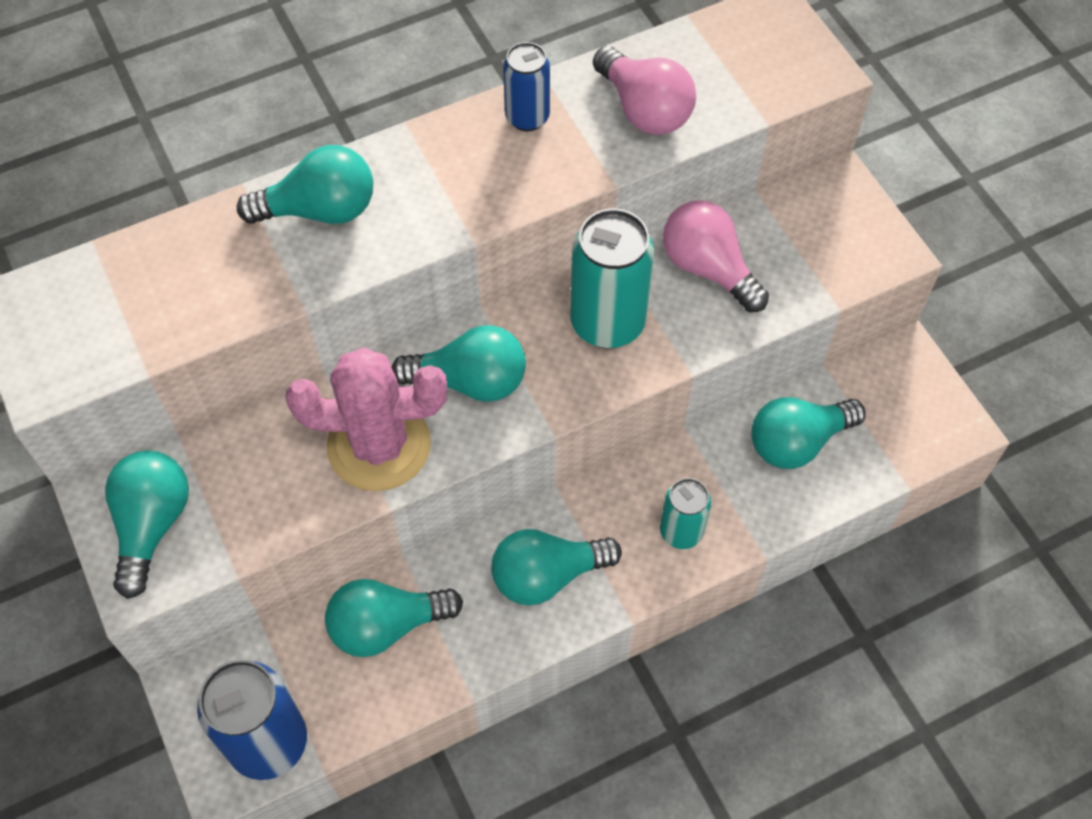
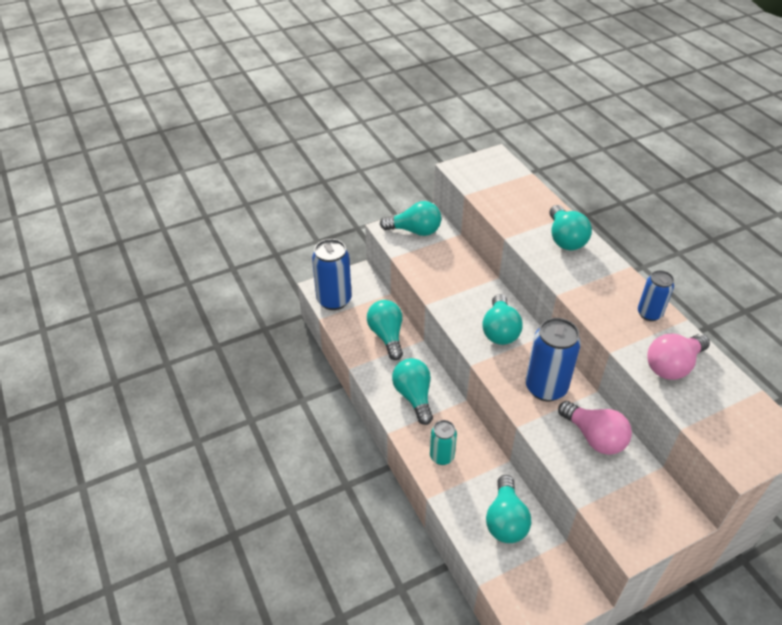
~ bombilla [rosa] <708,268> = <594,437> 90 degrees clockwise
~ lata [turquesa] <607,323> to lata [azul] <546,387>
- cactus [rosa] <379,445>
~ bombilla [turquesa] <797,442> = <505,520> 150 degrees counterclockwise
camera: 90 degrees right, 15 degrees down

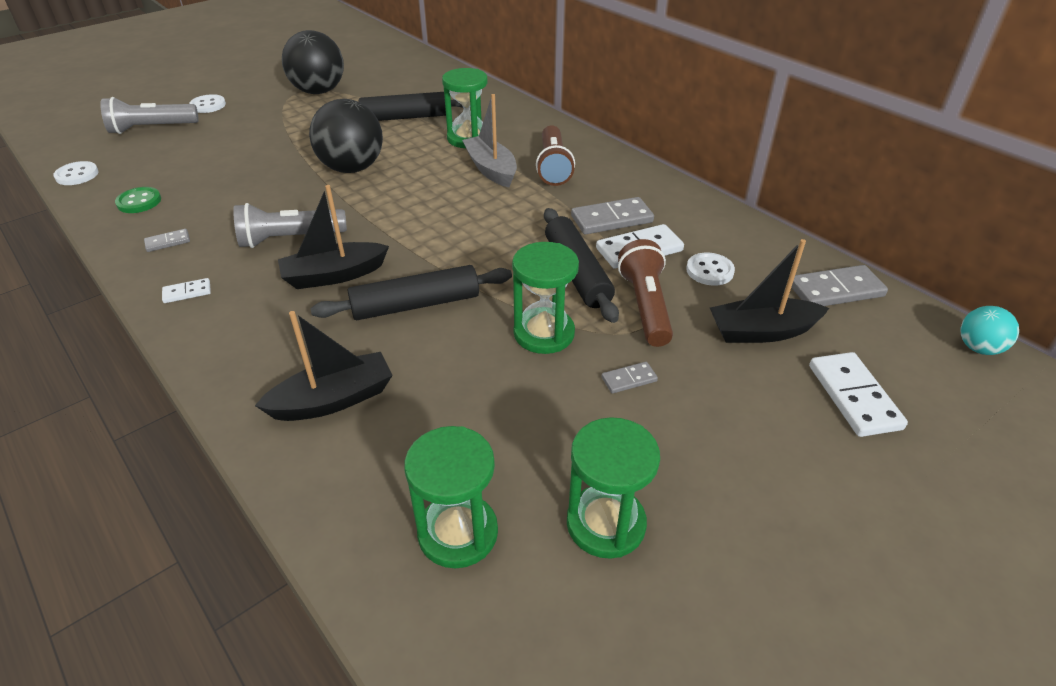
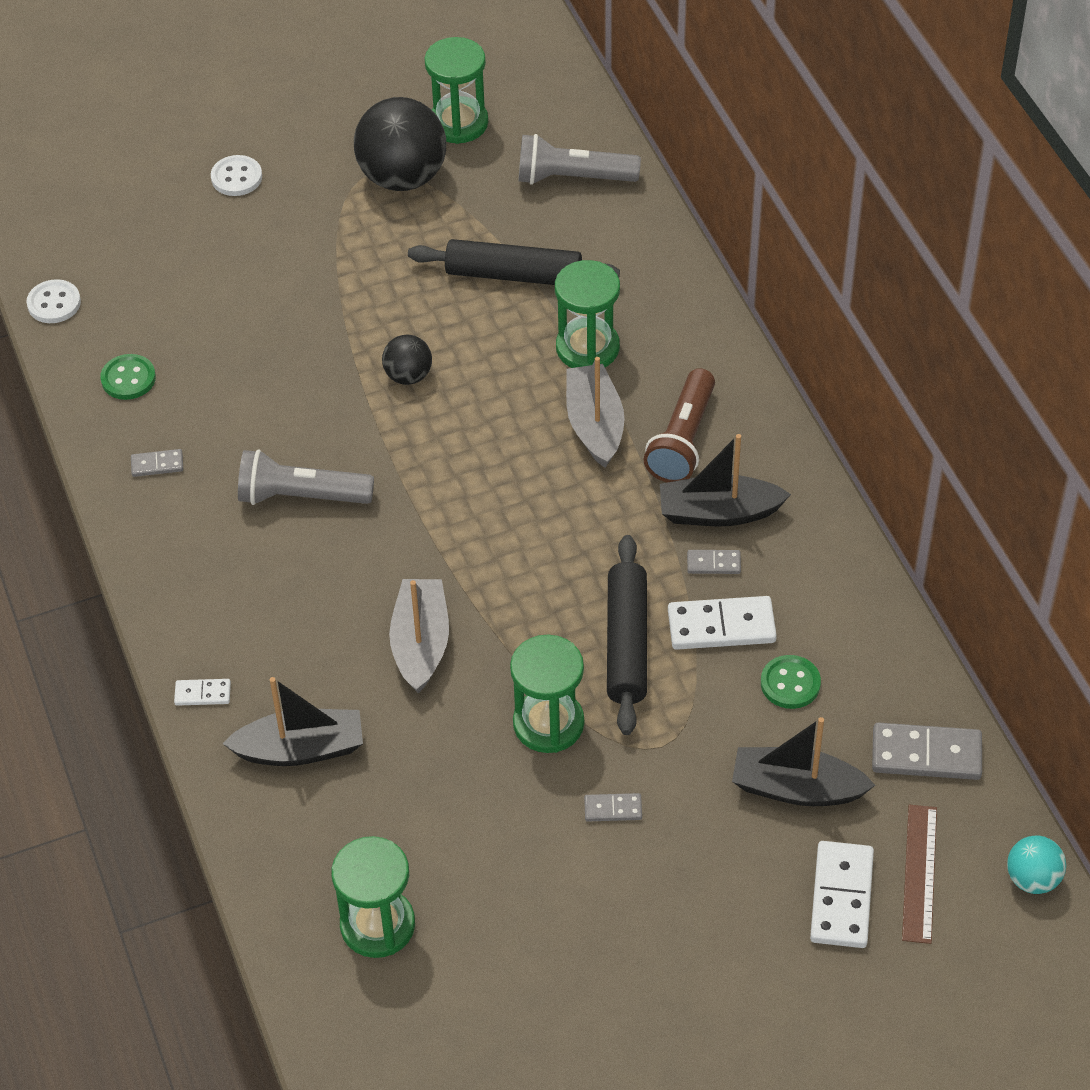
~ lámpara de mano [gris] <152,128> to <573,178>
~ pelota [negro] <352,168> = <408,376> x0.51
~ barco [negro] <334,275> to <718,512>
~ ficha de dominó [gris] <611,219> = <713,563> x0.52
- lámpara de mano [marrón] <645,306>
~ botón [blanco] <709,271> to botón [verde] <790,683>
~ rodillo [negro] <416,305> to barco [gris] <420,643>
~ ficha de dominó [blanco] <187,292> to <203,694>
~ reloj de arena [verde] <606,524> to <458,123>
+ regla [marrón] <919,873>
camera: 20 degrees right, 10 degrees up

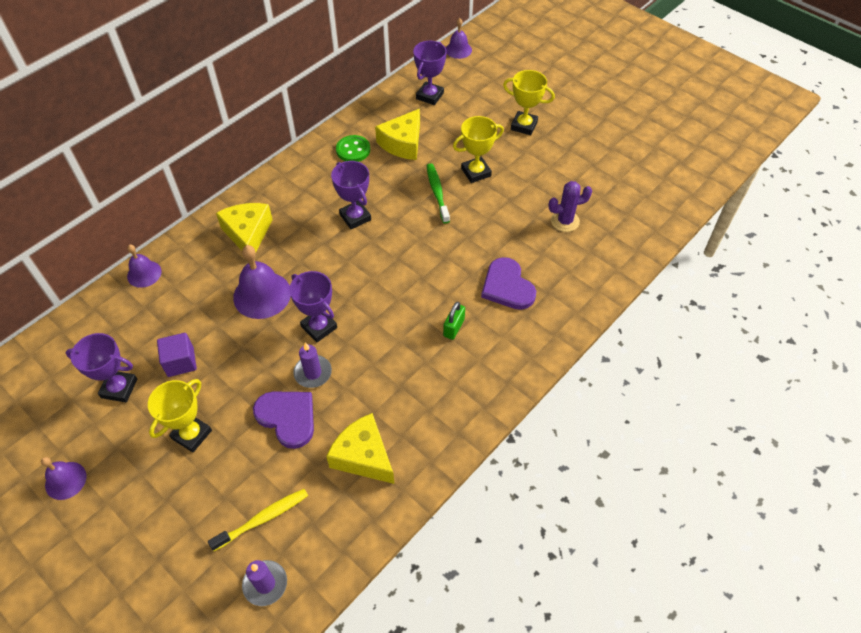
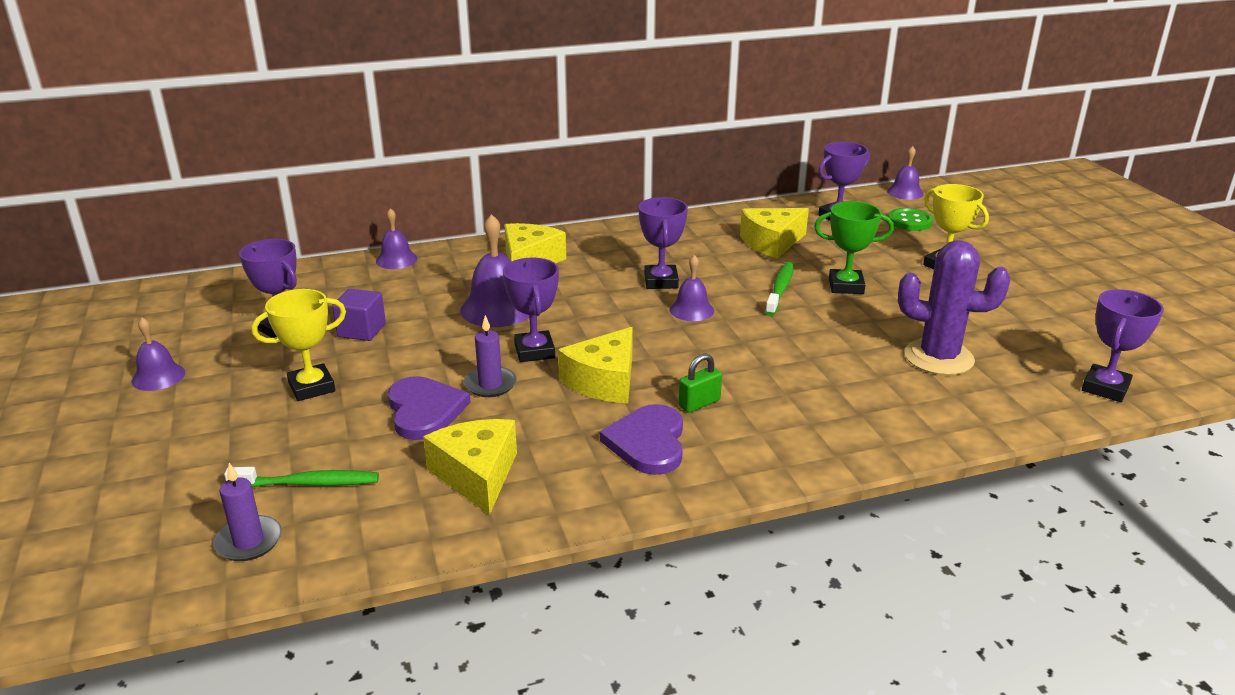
~ trofeo [amarillo] <476,172> to trofeo [verde] <846,286>
~ botón [verde] <353,150> to <909,221>
~ cactus [morado] <565,221> = <938,358> x1.56
~ corazón [morado] <507,286> to <648,442>
~ cepillo de dientes [amarillo] <262,519> to cepillo de dientes [verde] <307,483>
+ campana [morado] <691,310>
+ trofeo [morado] <1105,388>
+ queso [amarillo] <604,381>
camera: 30 degrees right, 25 degrees down

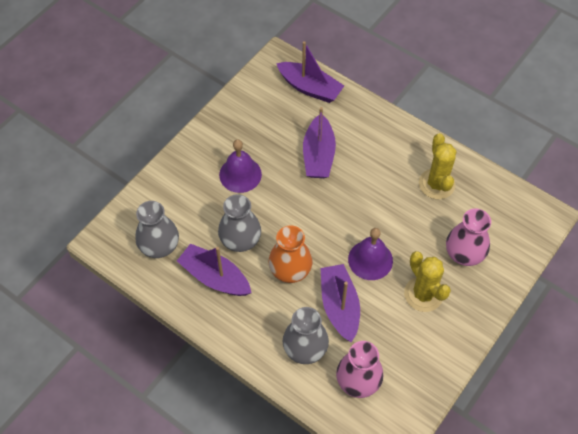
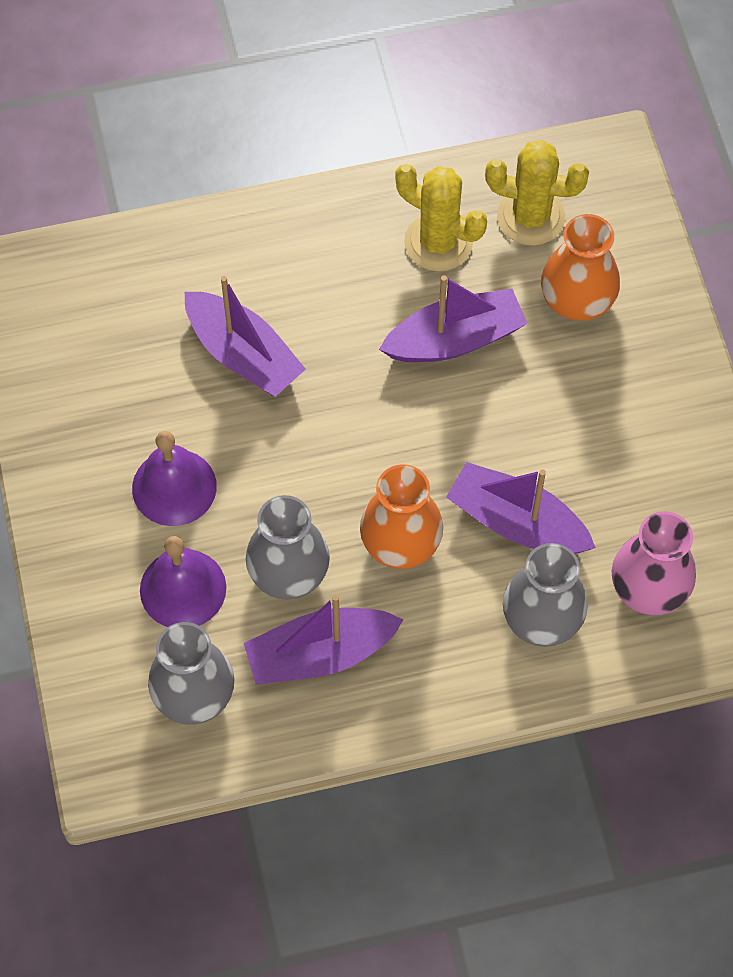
~ barco [morado] <310,88> to <455,339>
~ florero [rosa] <464,253> to florero [naranja] <577,299>
~ campana [morado] <370,260> to <183,588>
~ cactus [amarillo] <423,294> to <531,217>
camera: 50 degrees left, 5 degrees up

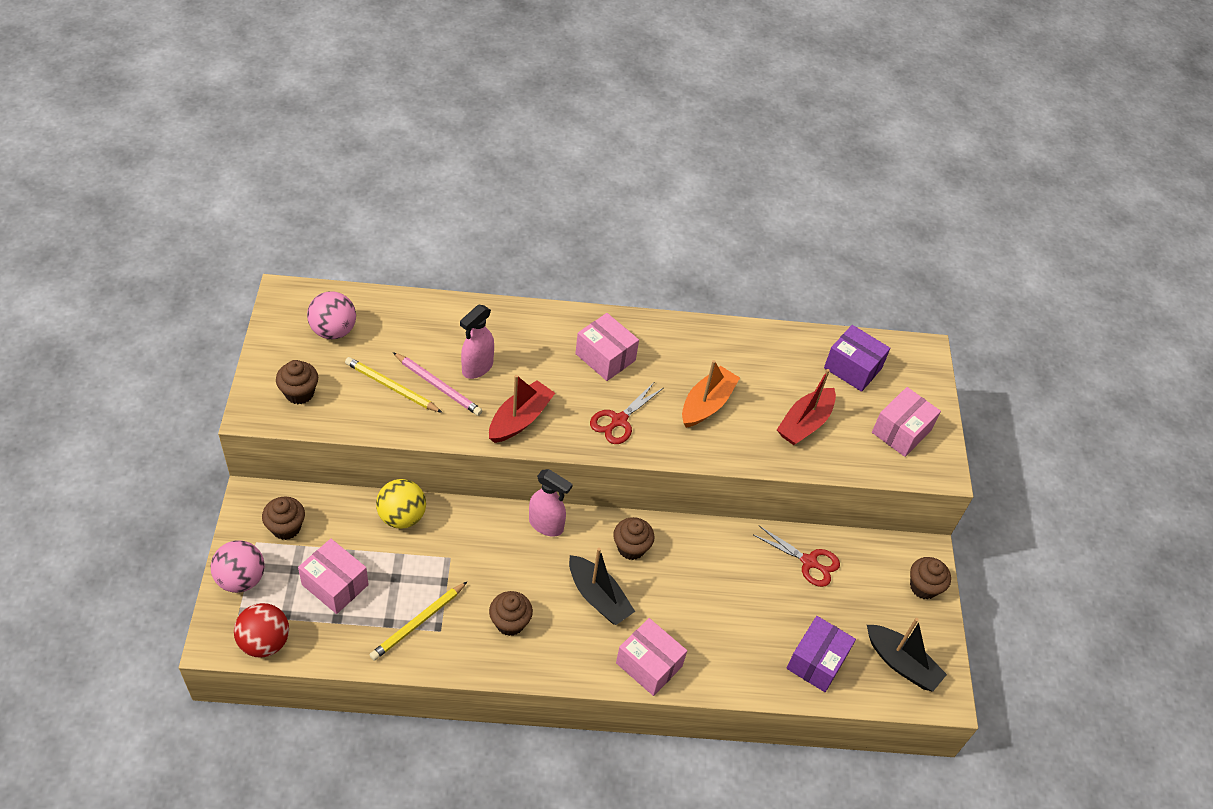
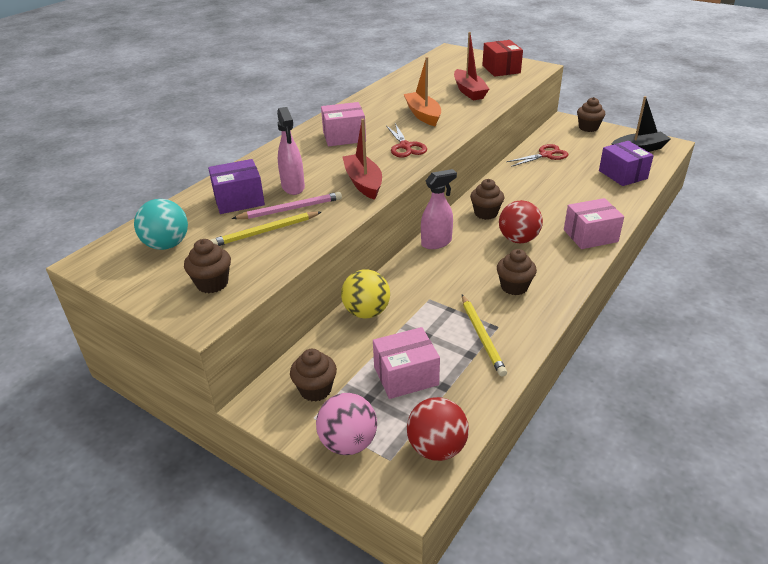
~ pelota [rosa] <333,330> to pelota [turquesa] <167,245>
~ caja [morado] <852,368> to <239,200>
~ caja [rosa] <901,431> to caja [rojo] <501,69>
~ barco [negro] <598,597> to pelota [rojo] <518,239>
camera: 50 degrees left, 15 degrees down

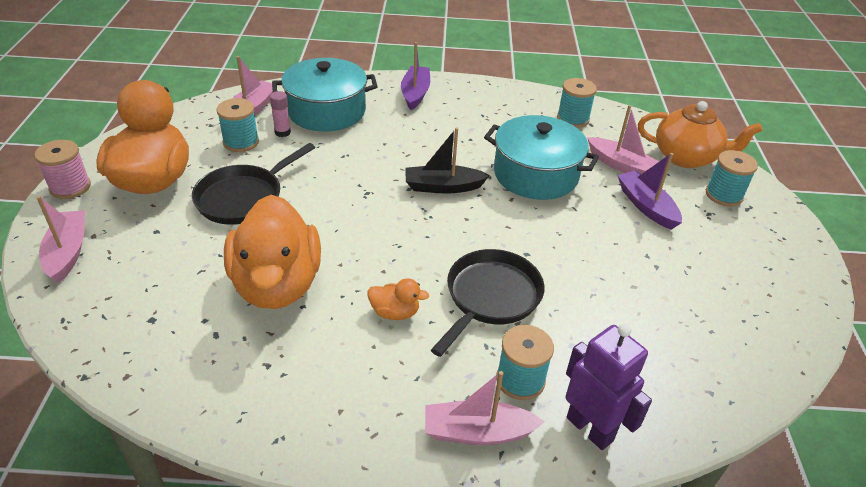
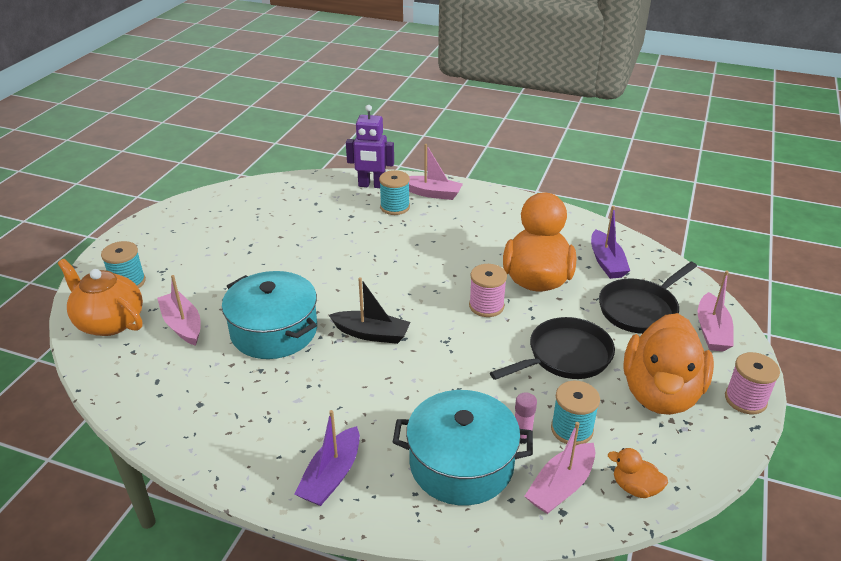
- carrete [turquesa] <573,119>
~ barco [morado] <646,206> to <606,262>
~ sartén [negro] <490,297> to <640,309>
~ pato [naranja] <395,312> to <635,487>
~ robot [morado] <590,428> = <372,185> 60 degrees counterclockwise
+ carrete [rosa] <486,306>
camera: 160 degrees left, 5 degrees down

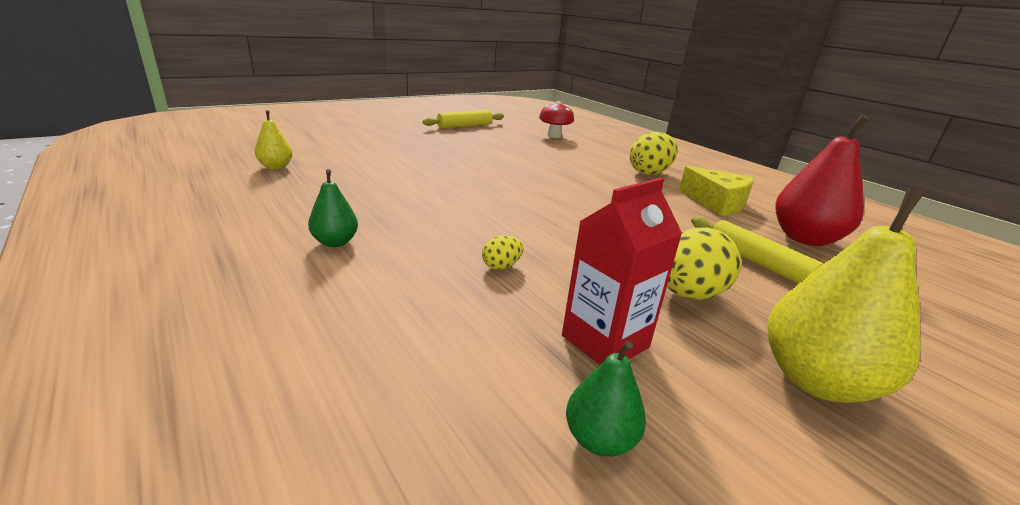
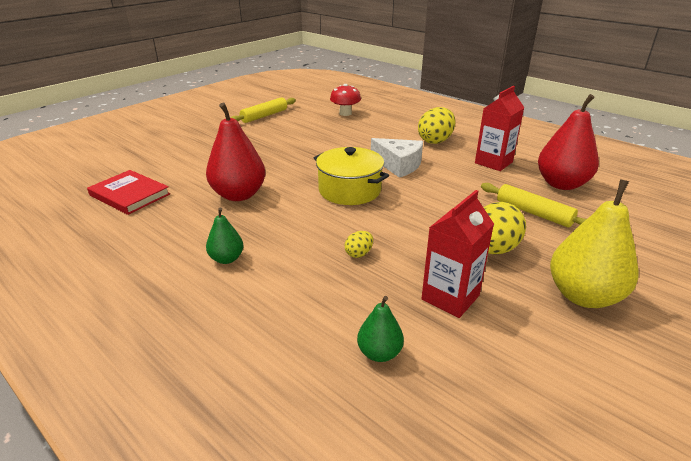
~ pera [amarillo] <276,167> to libro [rojo] <130,195>
~ queso [amarillo] <717,203> to cartón de leche [rojo] <493,162>
~ pera [verde] <599,439> to <379,353>
+ pera [rojo] <239,195>
+ queso [blanco] <398,165>
+ olla [amarillo] <349,190>
camera: 10 degrees left, 5 degrees up

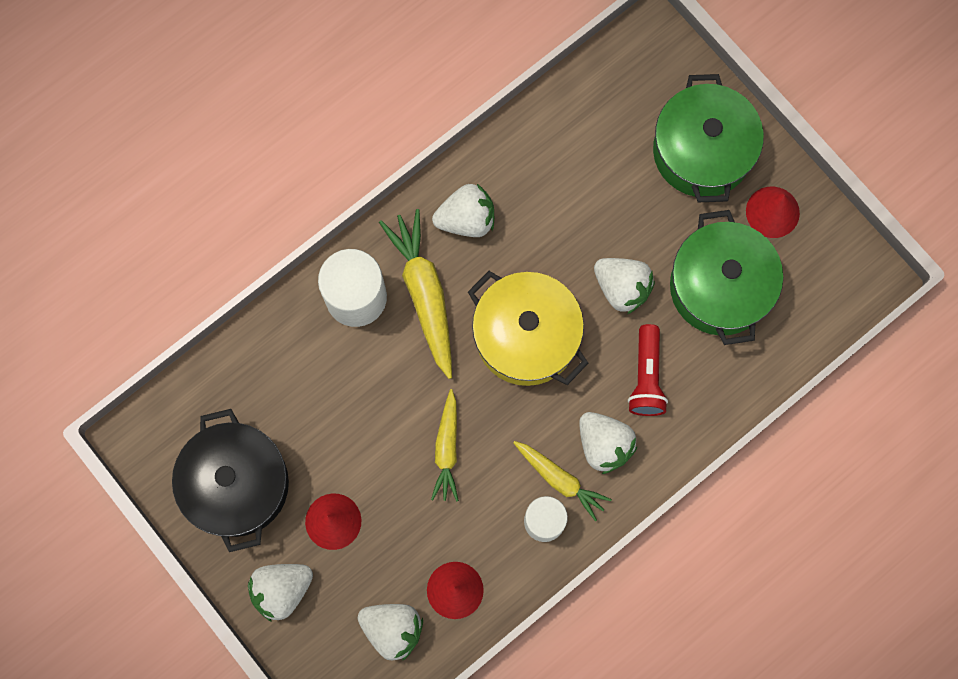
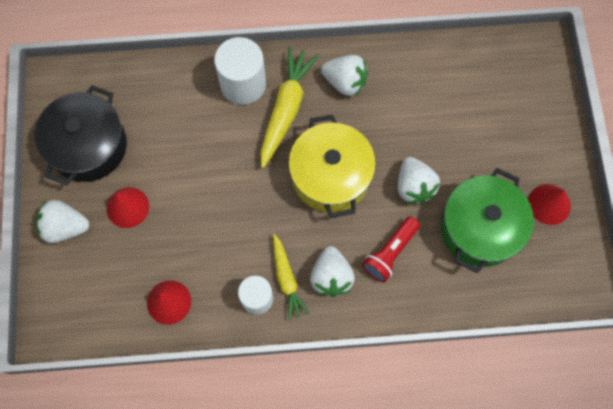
- olla [verde] <702,151>
- zanahoria [amarillo] <447,449>
- fresa [blanco] <393,629>
camera: 35 degrees right, 5 degrees down

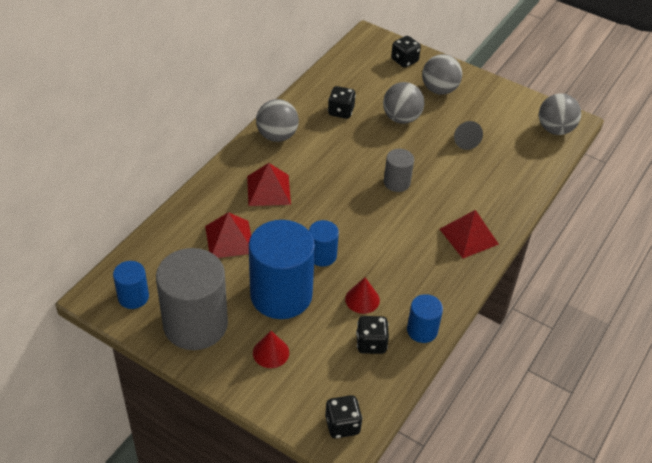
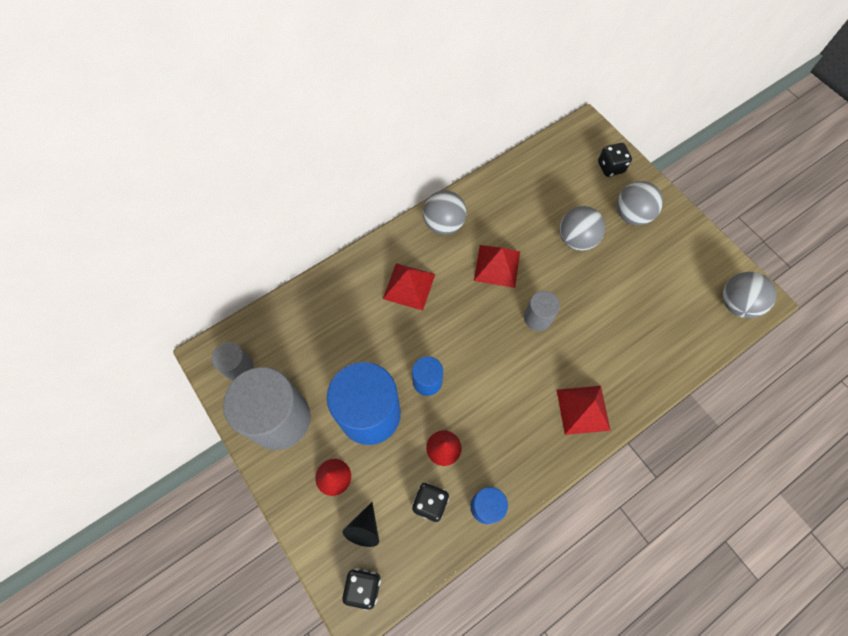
- dado [negro] <341,111>
~ cono [negro] <464,141> to <364,528>
~ pirámide [rojo] <229,239> to <497,266>
~ cilindro [azul] <133,297> to cilindro [gris] <239,367>
camera: 25 degrees right, 20 degrees up

